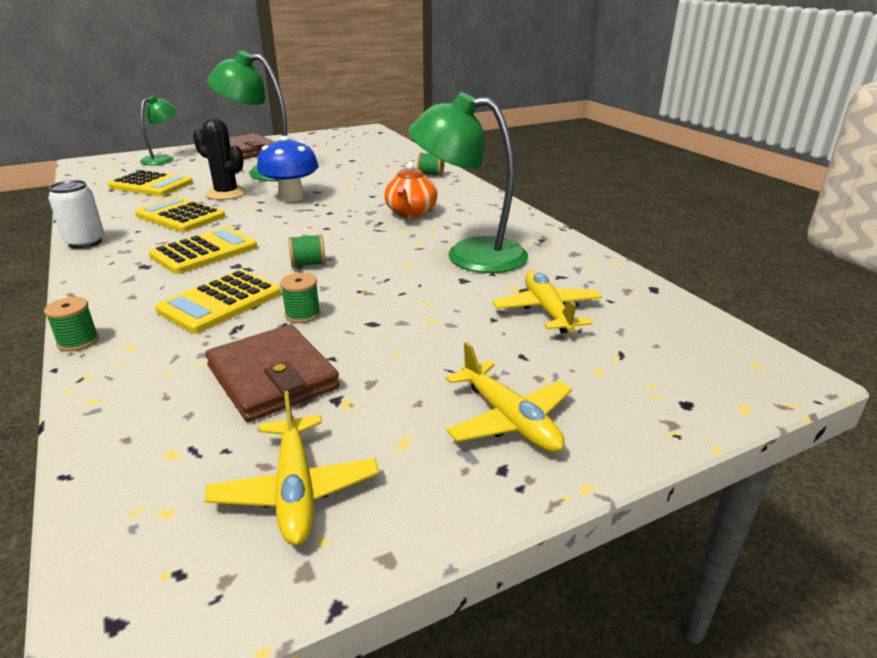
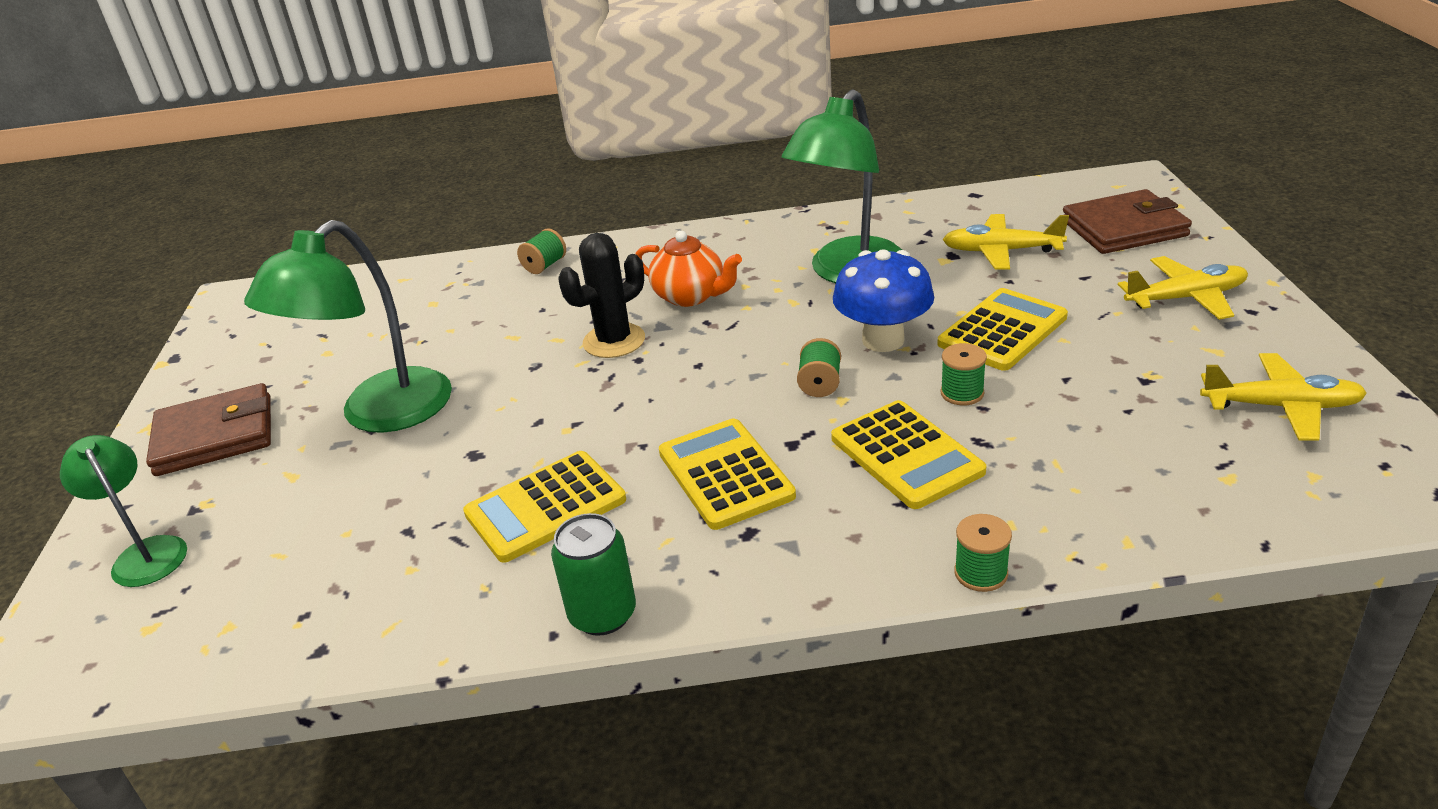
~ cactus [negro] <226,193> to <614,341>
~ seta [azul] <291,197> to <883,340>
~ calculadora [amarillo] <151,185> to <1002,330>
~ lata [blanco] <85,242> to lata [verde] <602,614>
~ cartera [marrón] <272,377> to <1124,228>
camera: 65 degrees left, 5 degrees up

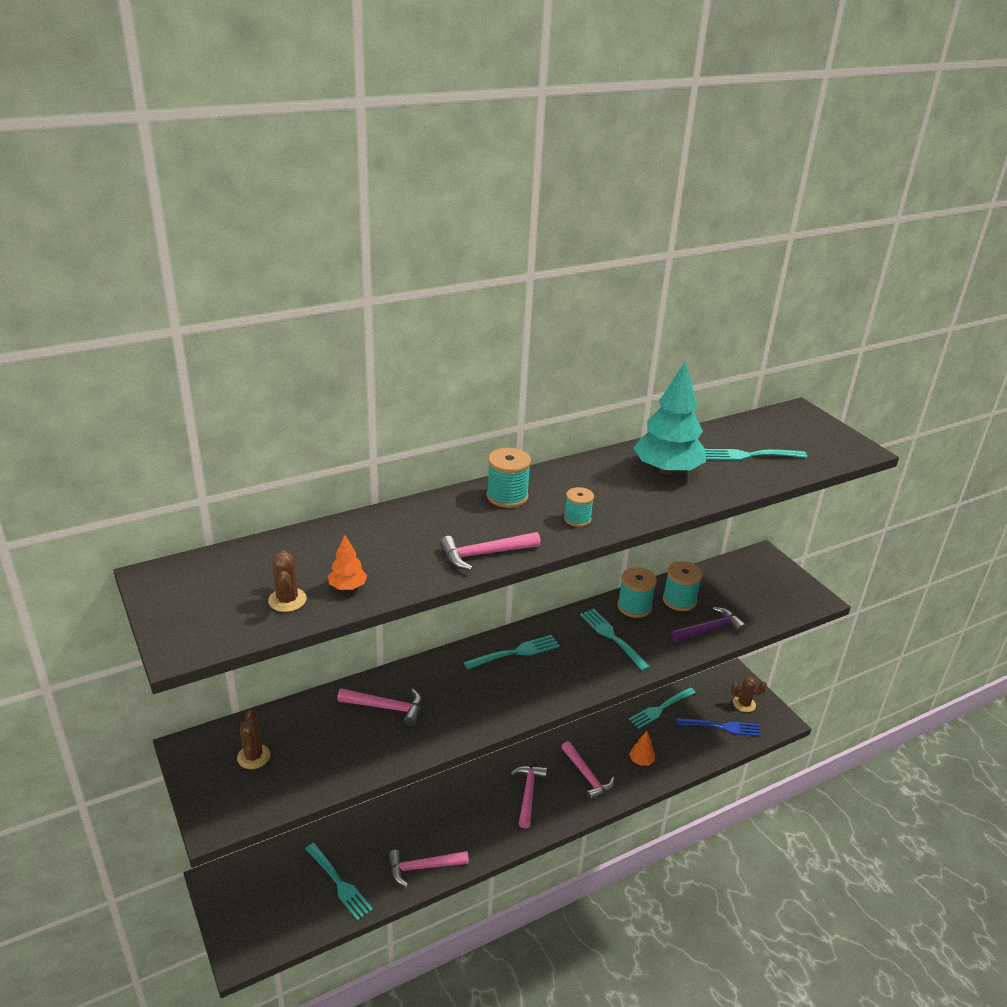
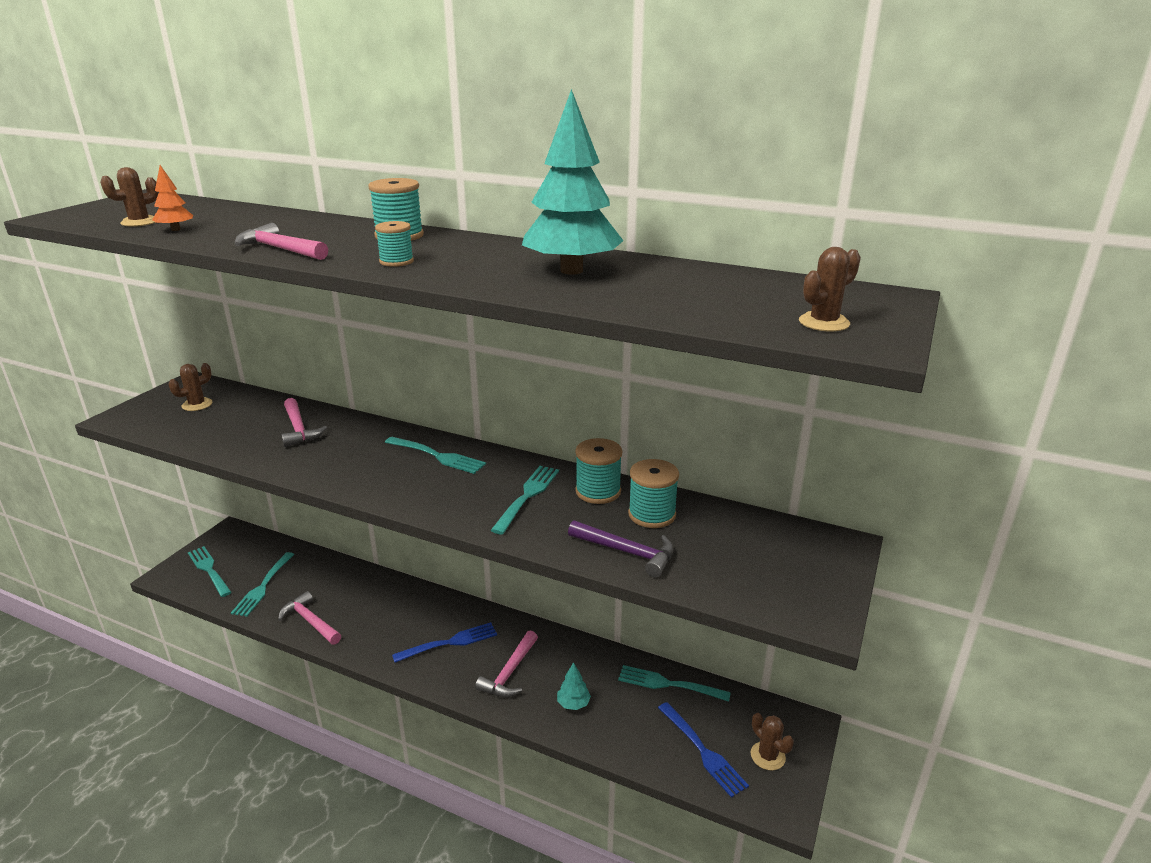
~ tenedor [turquesa] <750,455> to <209,570>
~ árbol [naranja] <641,761> to árbol [turquesa] <573,703>
~ martillo [rosa] <528,794> to tenedor [azul] <449,643>
+ cactus [marrón] <824,322>
camera: 55 degrees right, 5 degrees down

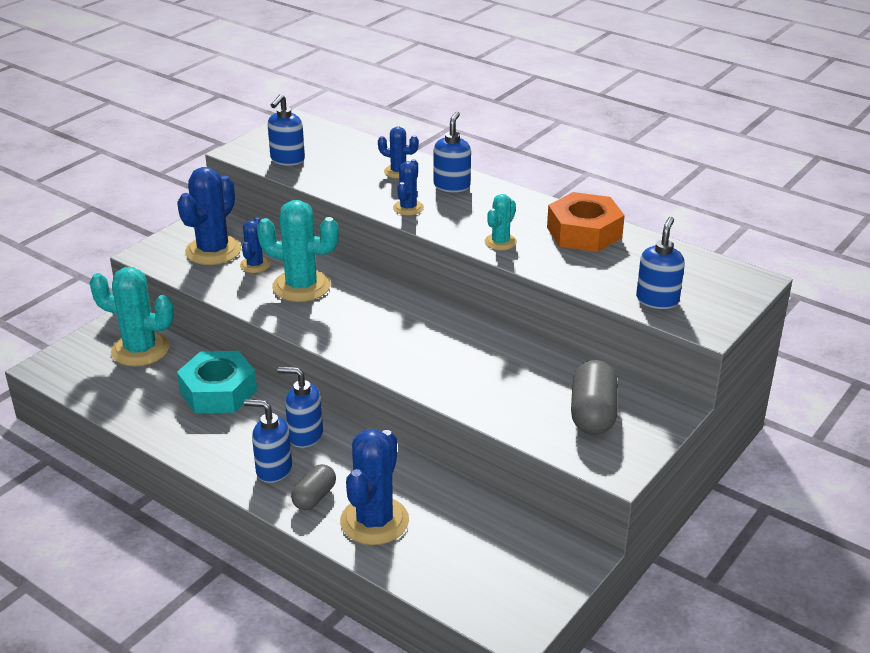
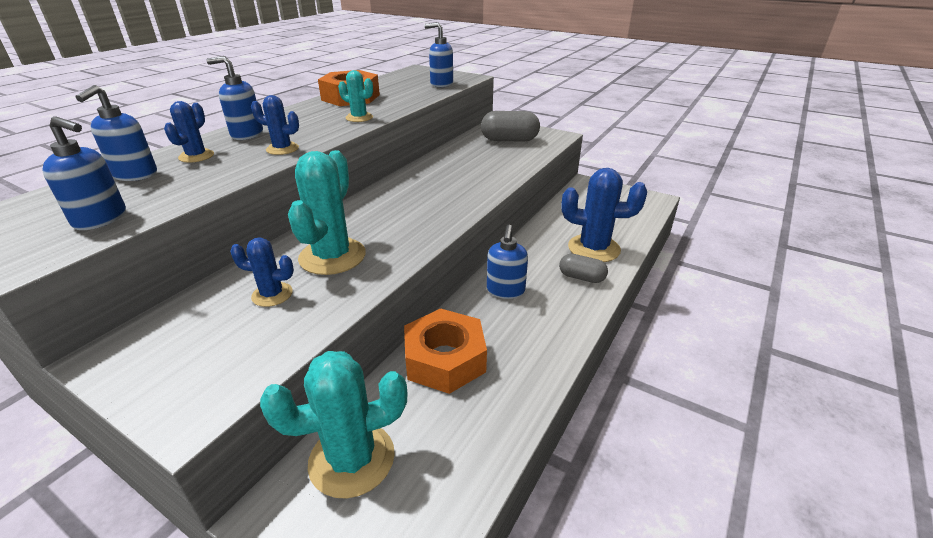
- cactus [azul] <213,251>
~ cactus [turquesa] <140,350> = <352,459> 60 degrees clockwise
~ tuerca [turquesa] <218,392> to tuerca [naranja] <445,359>
~ dispensador de jabón [azul] <273,469> to <135,175>
camera: 95 degrees left, 0 degrees up

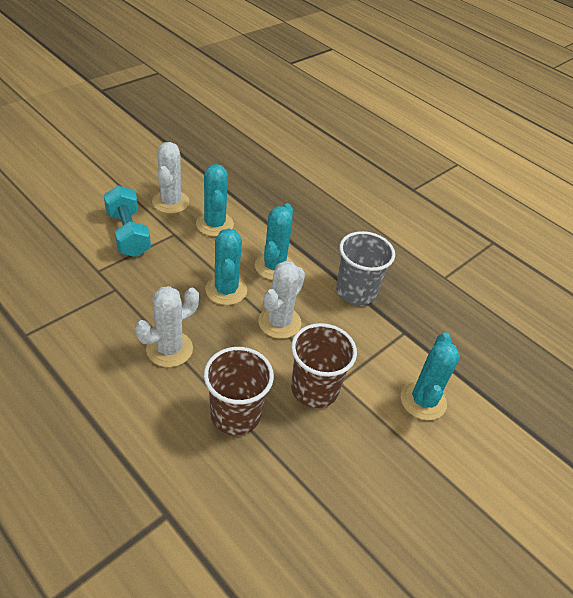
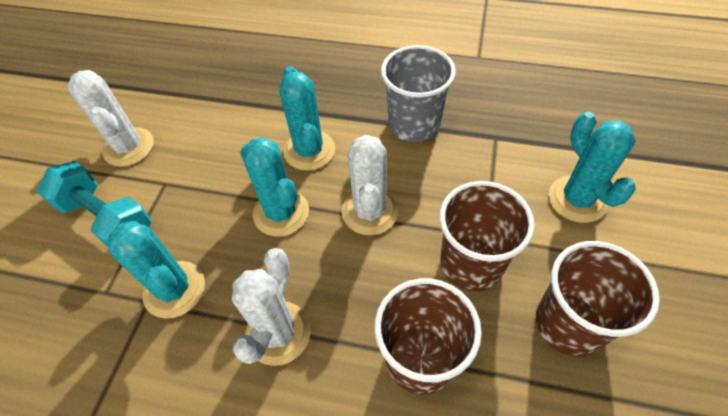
~ cactus [turquesa] <214,224> to <174,289>
+ vaso [marrón] <569,323>
camera: 25 degrees left, 10 degrees up

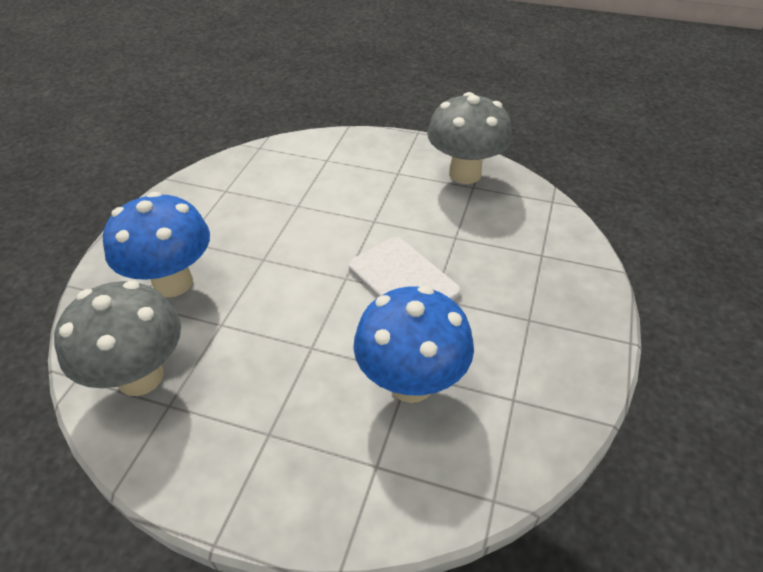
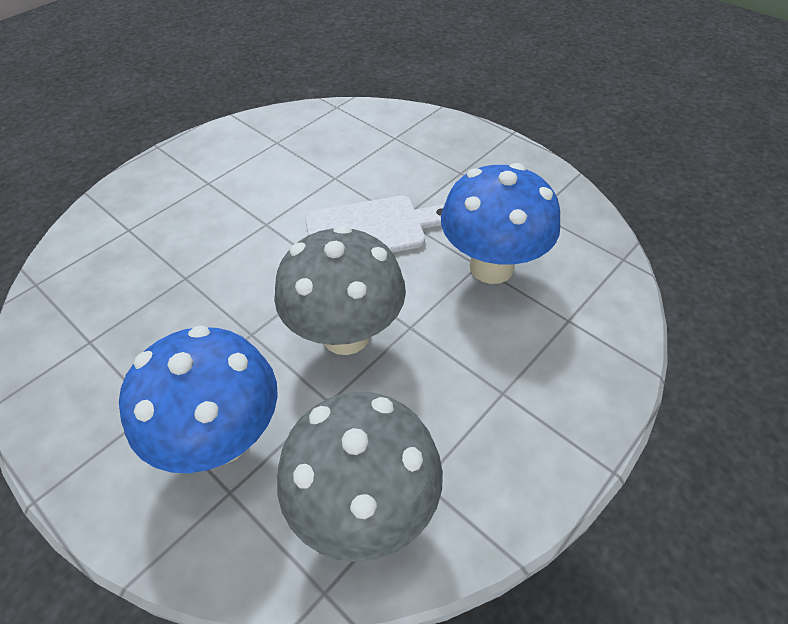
~ seta [gris] <465,174> to <346,334>
camera: 65 degrees left, 5 degrees up

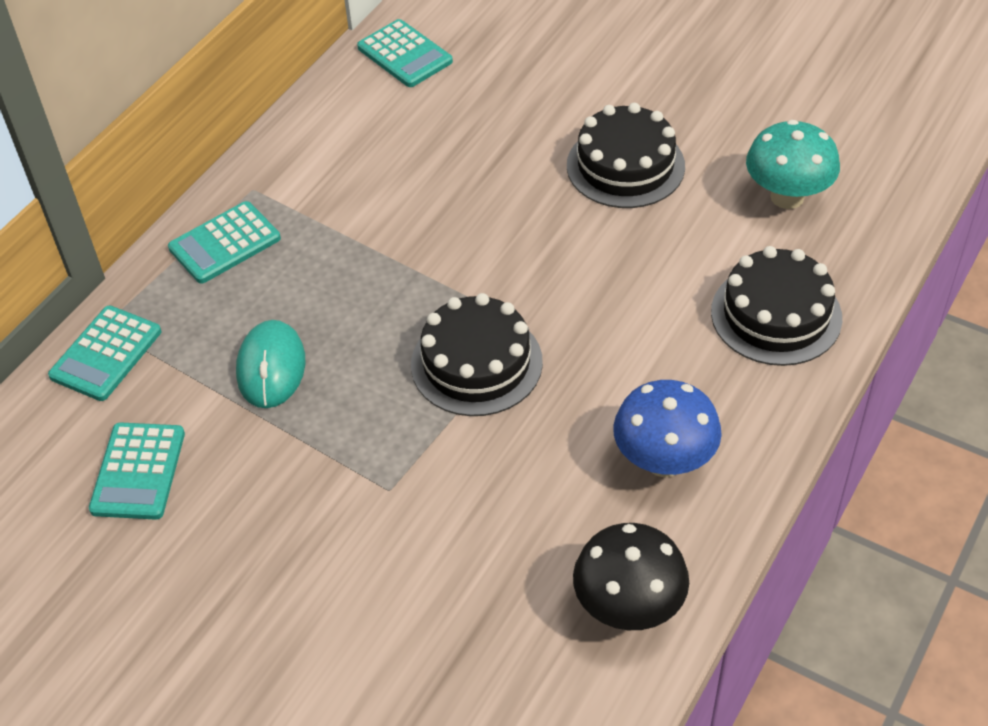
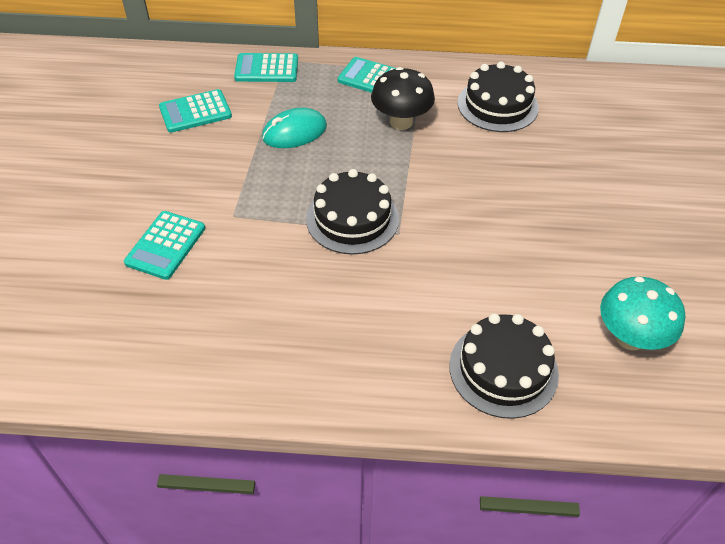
~ calculadora [turquesa] <404,55> to <165,245>
~ tarta [negro] <625,166> to <497,105>
- seta [azul] <664,461>
~ seta [negro] <628,607> to <401,122>
camera: 60 degrees right, 0 degrees up

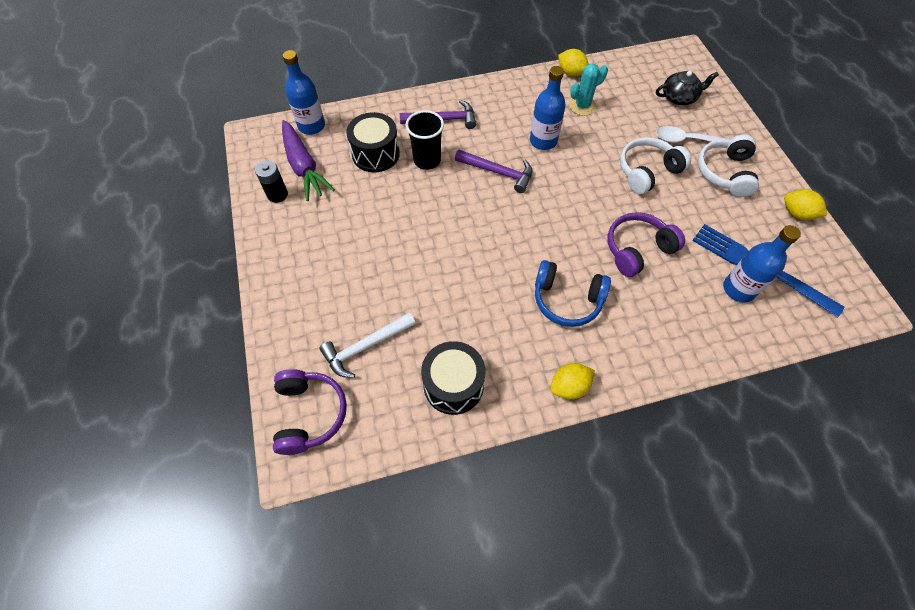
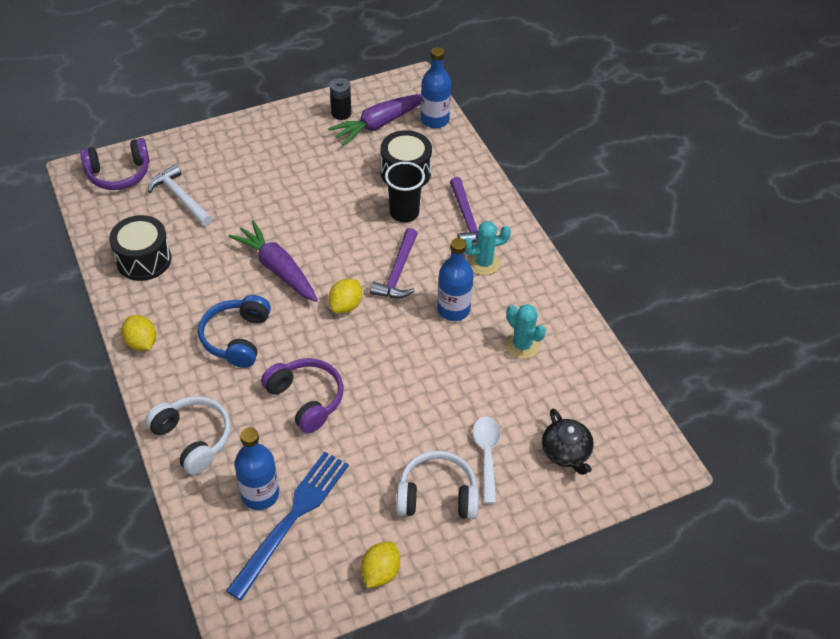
~ limón [amarillo] <571,73> to <345,305>
~ auriculares [blanco] <647,171> to <193,439>
+ zanahoria [morado] <277,269>
+ cactus [turquesa] <484,263>
camera: 80 degrees right, 10 degrees down

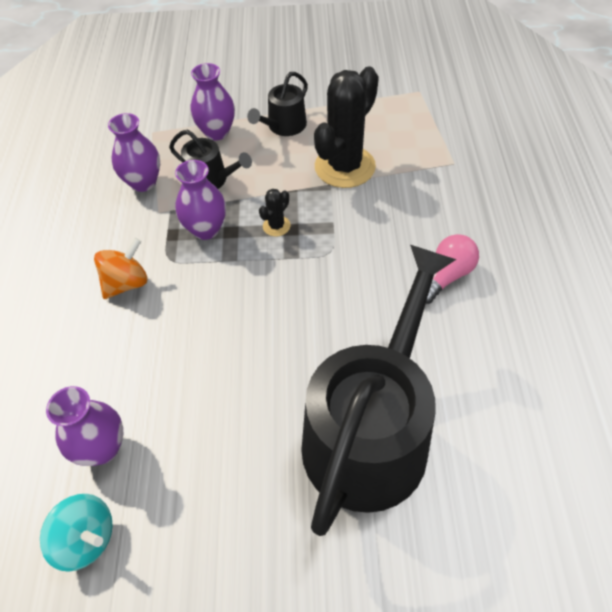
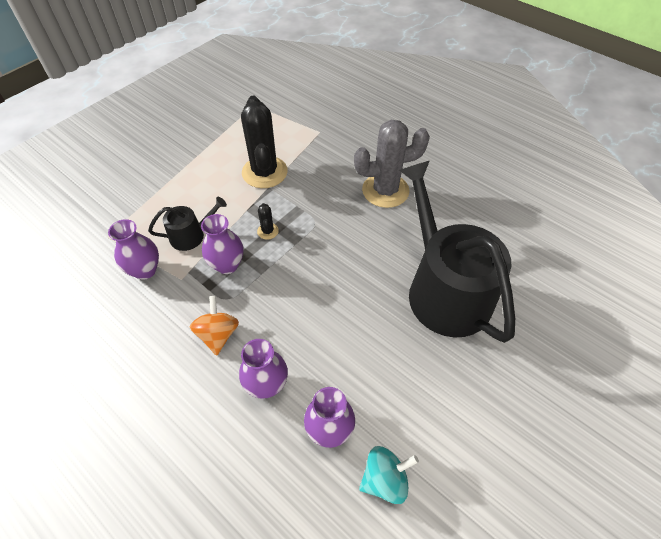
~ florero [morado] <217,132> to <267,384>
- regadera [negro] <284,126>
~ bombilla [rosa] <446,277> to cactus [gris] <385,190>
camera: 50 degrees left, 0 degrees up

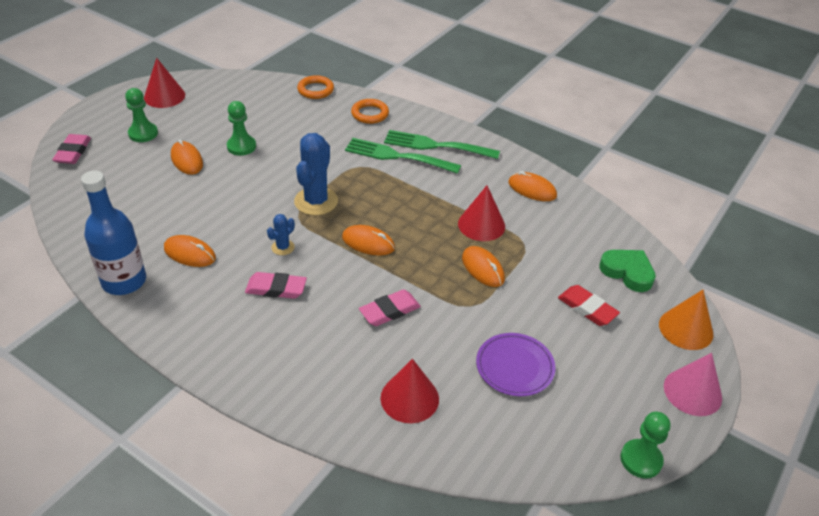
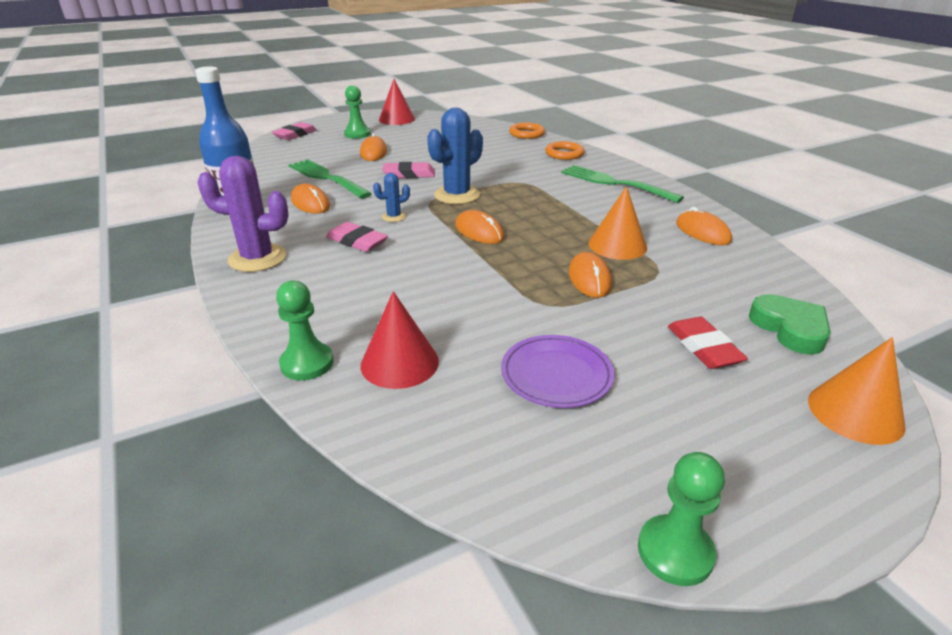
~ peón [verde] <241,146> to <307,363>
~ tenedor [verde] <397,156> to <326,178>
~ cono [rojo] <481,225> to cono [naranja] <617,245>
~ goma de borrar [rosa] <389,311> to <409,174>
- cono [rosa] <692,392>
+ cactus [morado] <257,258>
camera: 30 degrees right, 10 degrees down

